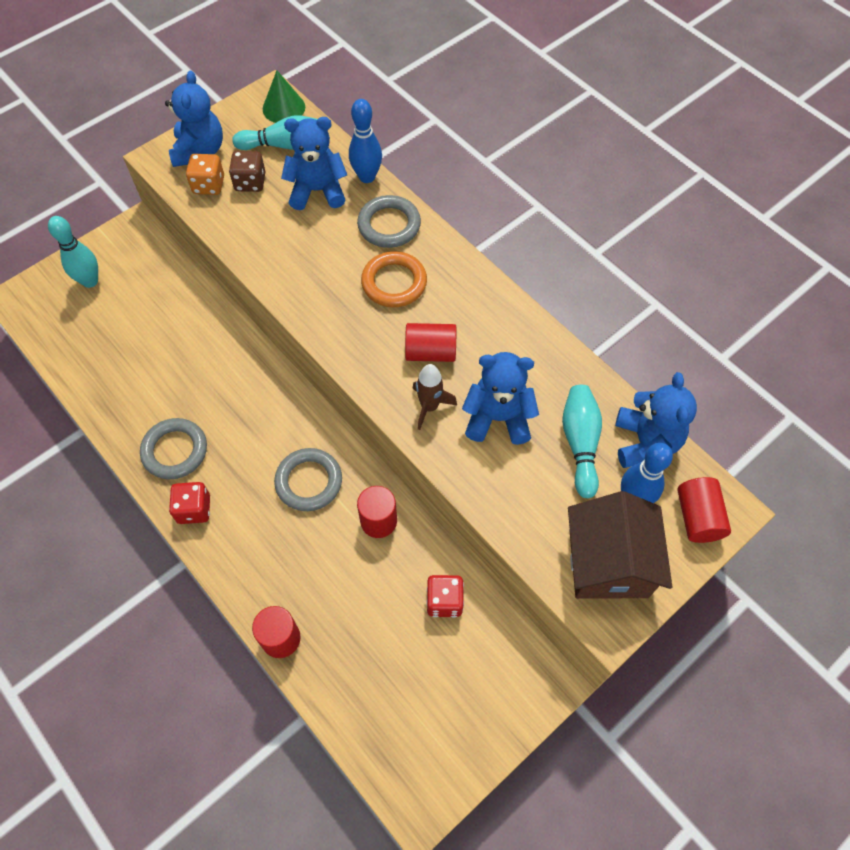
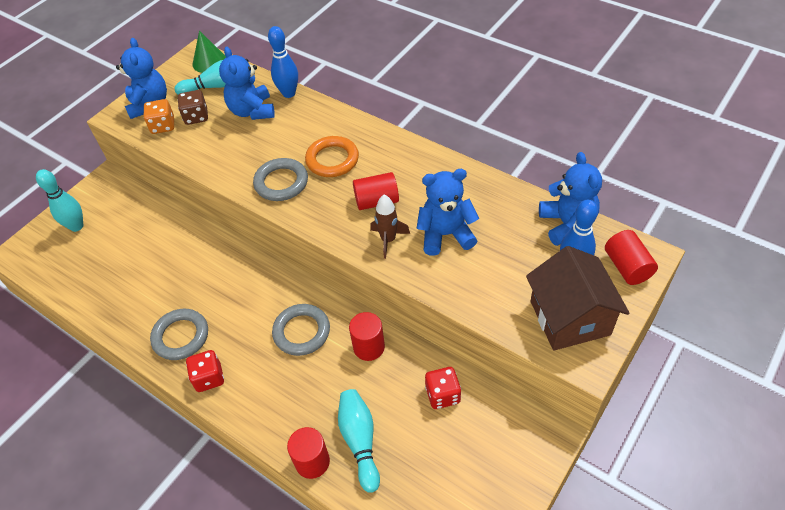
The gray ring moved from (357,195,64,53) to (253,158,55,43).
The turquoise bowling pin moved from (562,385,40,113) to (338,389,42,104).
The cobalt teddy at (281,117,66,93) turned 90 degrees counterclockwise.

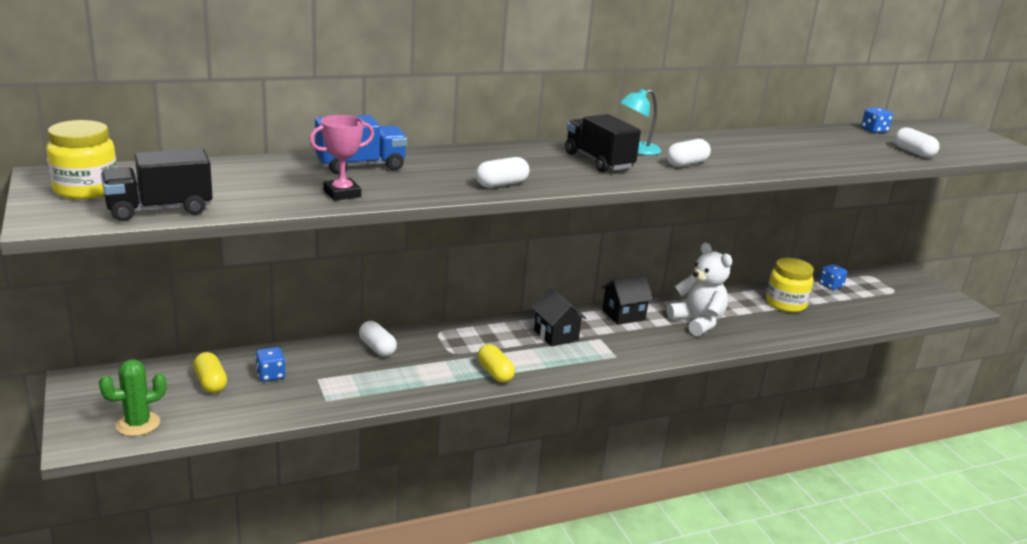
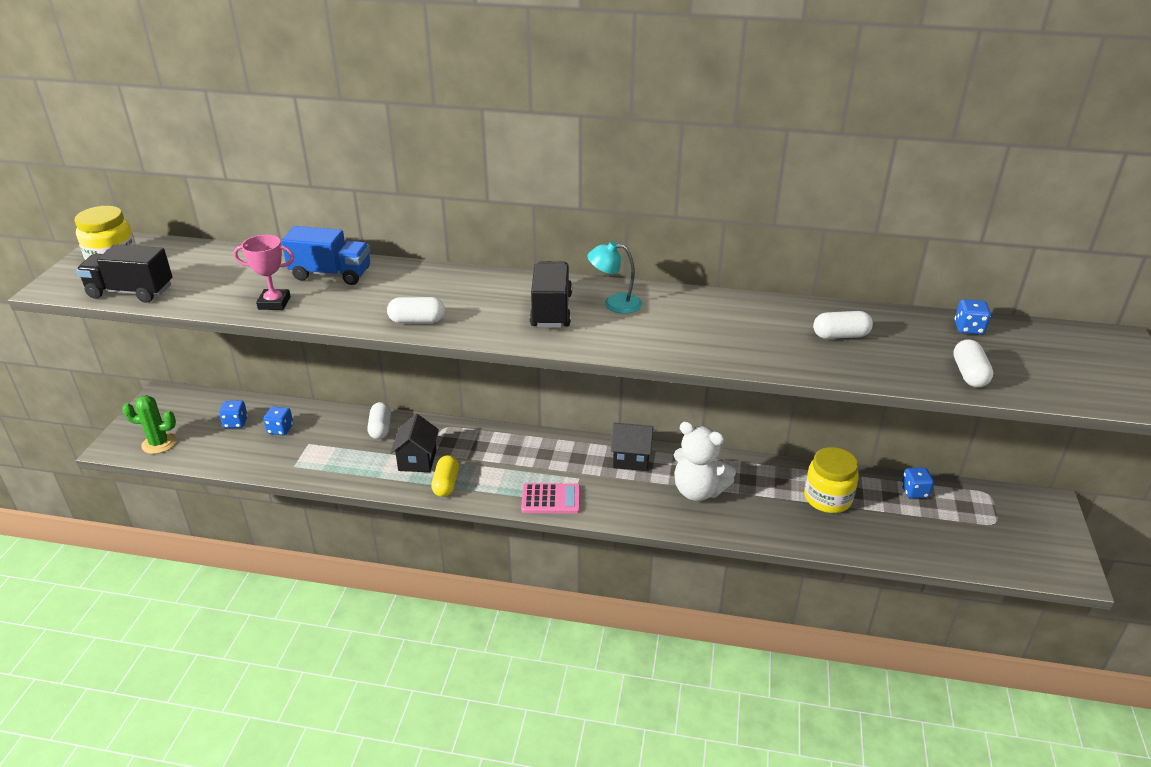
The rose-pink pocket calculator at (521,483,59,30) appeared.
The black cottage moved from (532,288,54,59) to (390,414,49,58).
The white pill shape moved from (666,139,45,28) to (813,311,60,28).
The yellow pill shape at (193,352,34,41) was replaced by the cobalt die at (219,401,29,27).
The white teddy at (666,242,66,94) turned 120 degrees clockwise.

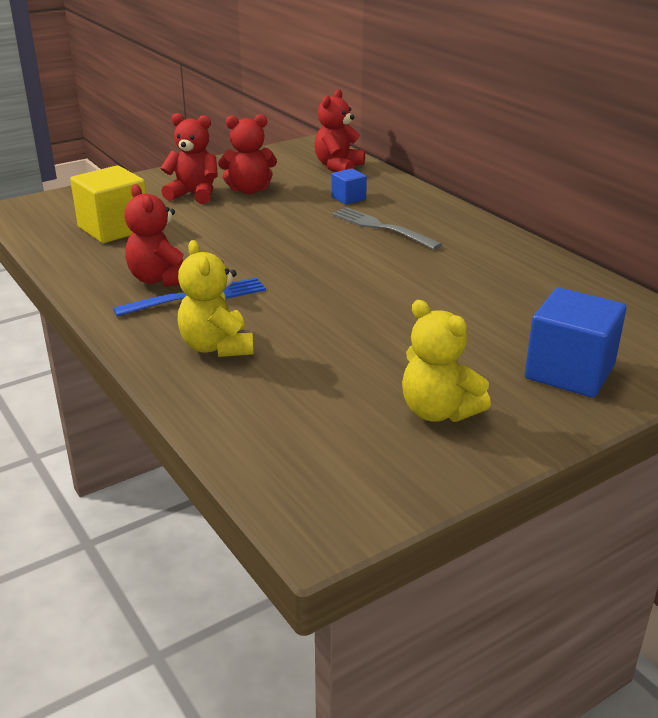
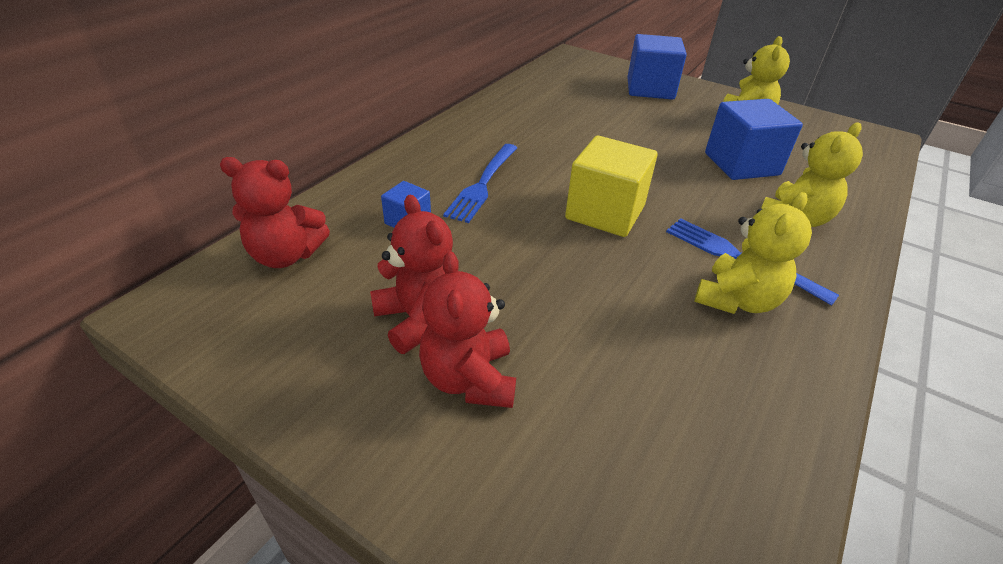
The cobalt cube at (705,99,98,81) appeared.
The yellow cube moved from (70,165,76,78) to (565,135,92,102).
The red teddy at (124,184,60,103) became the yellow teddy at (695,192,117,122).
The gray table fork at (331,207,111,43) became the cobalt table fork at (443,144,74,79).

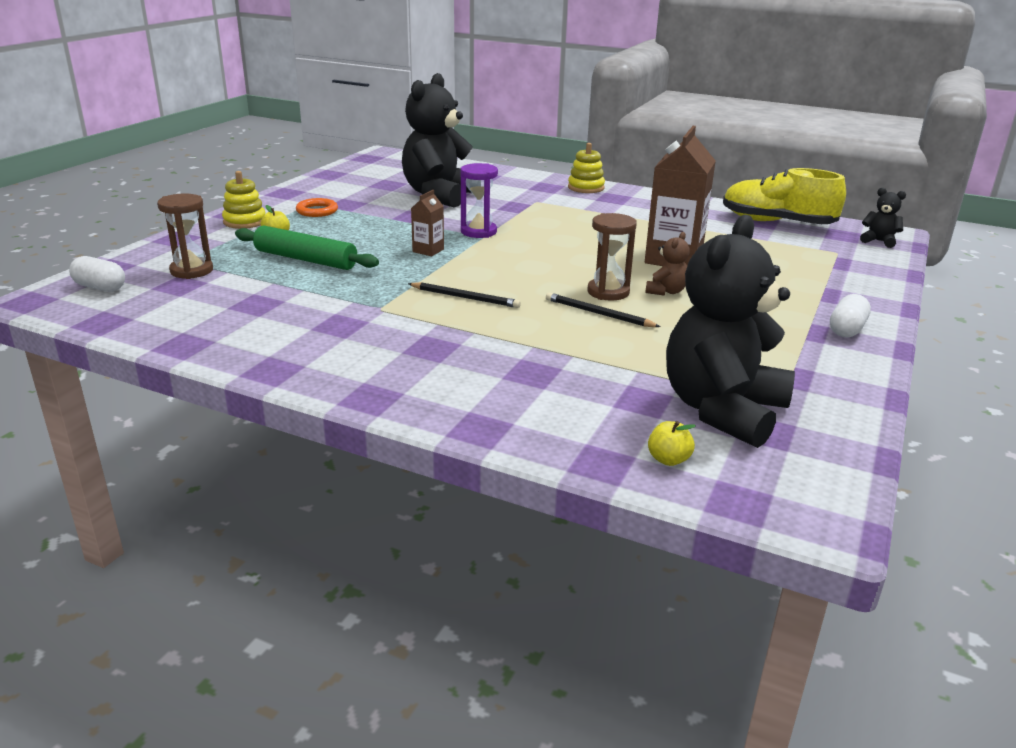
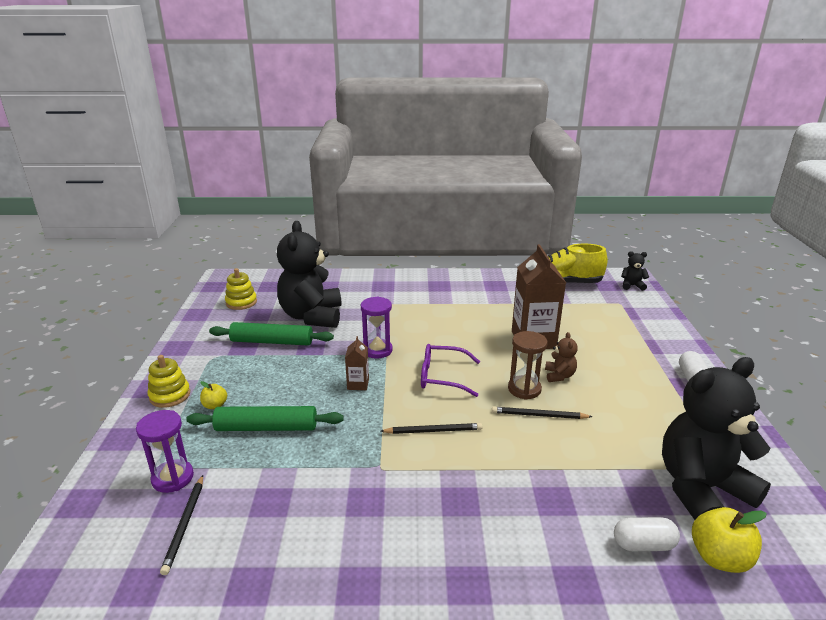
The bright orange ring at (296,198,42,19) disappeared.
The black wooden pencil at (160,475,43,100) appeared.
The leaf-green dough roller at (209,322,125,24) appeared.
The purple glasses at (421,344,59,53) appeared.
The white pill shape moved from (69,256,56,36) to (614,517,66,34).
The yellow stacking rings moved from (568,143,37,50) to (225,268,32,42).
The russet sandglass at (157,193,56,86) became the purple sandglass at (136,410,58,83).
The black teddy at (666,215,129,233) turned 60 degrees clockwise.
The yellow apple fruit at (648,421,47,45) changed to 1.77 times the size.

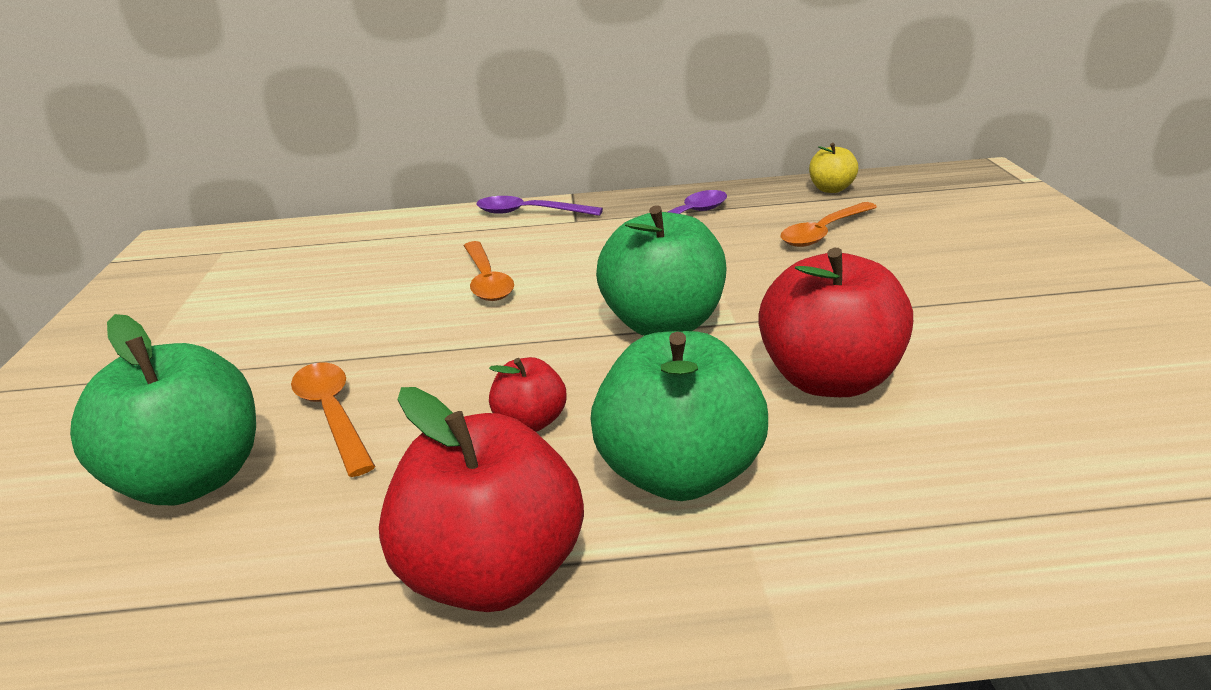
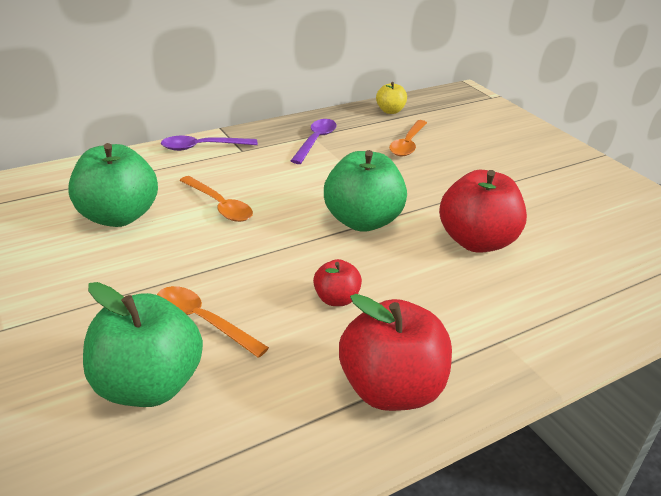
The leaf-green apple fruit moved from (591,331,177,170) to (68,143,90,84).

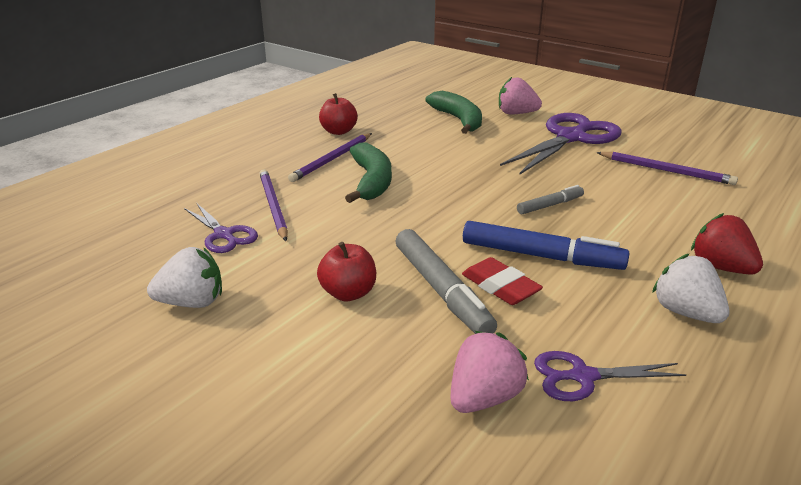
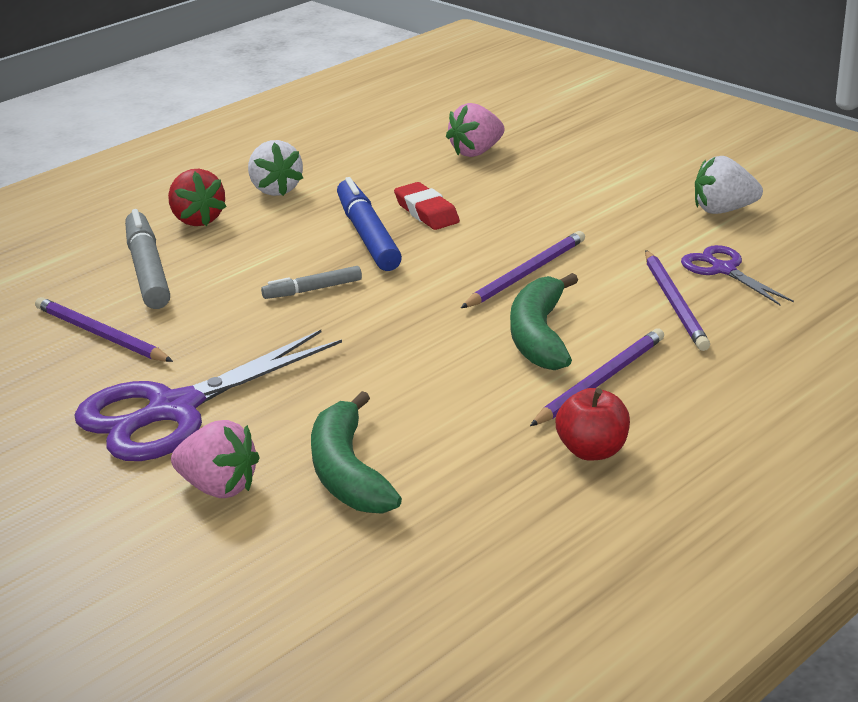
The red apple fruit at (317,242,59,59) disappeared.
The purple shears at (534,351,153,50) disappeared.
The purple wooden pencil at (461,231,124,77) appeared.
The gray felt pen moved from (396,229,101,105) to (125,209,45,100).
The cobalt felt pen at (463,221,167,49) turned 45 degrees clockwise.

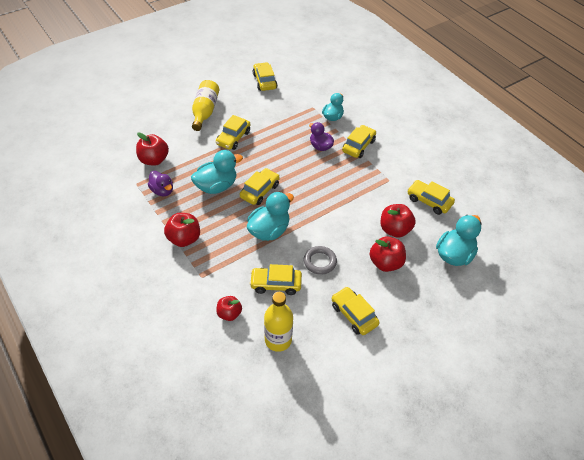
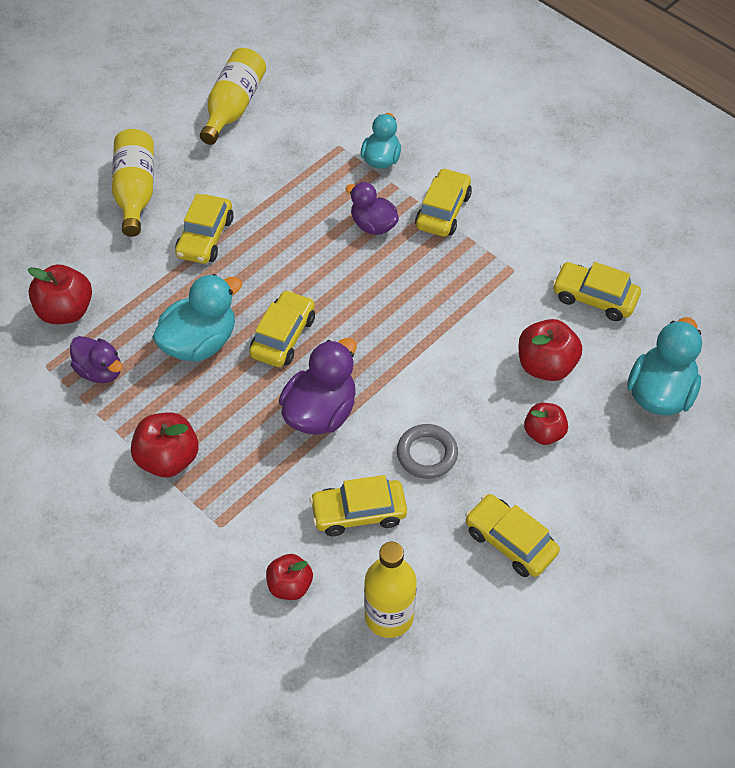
The yellow automobile at (253,62,24,29) was replaced by the yellow flask at (200,48,66,97).
The turquoise duck at (247,192,47,49) became the purple duck at (279,338,78,97).
The red apple fruit at (370,237,36,35) changed to 0.66 times the size.

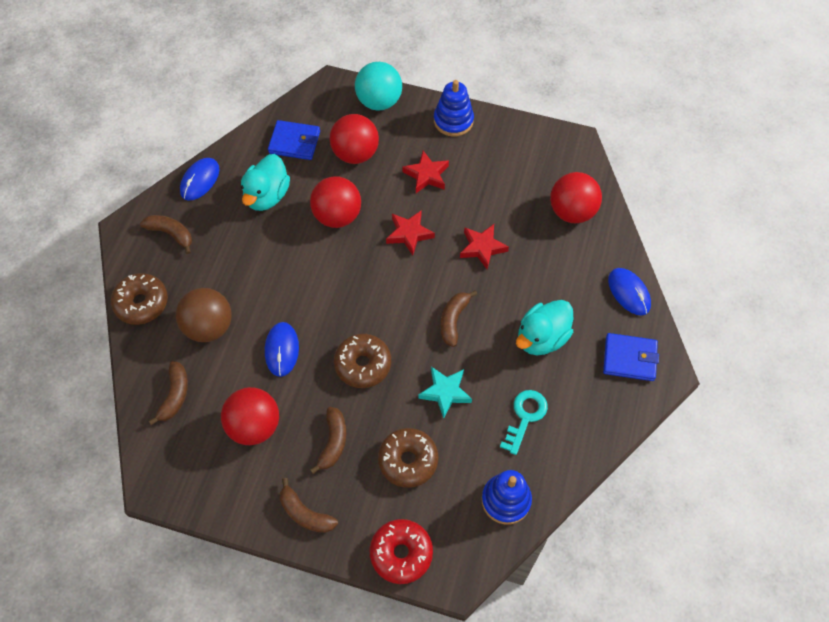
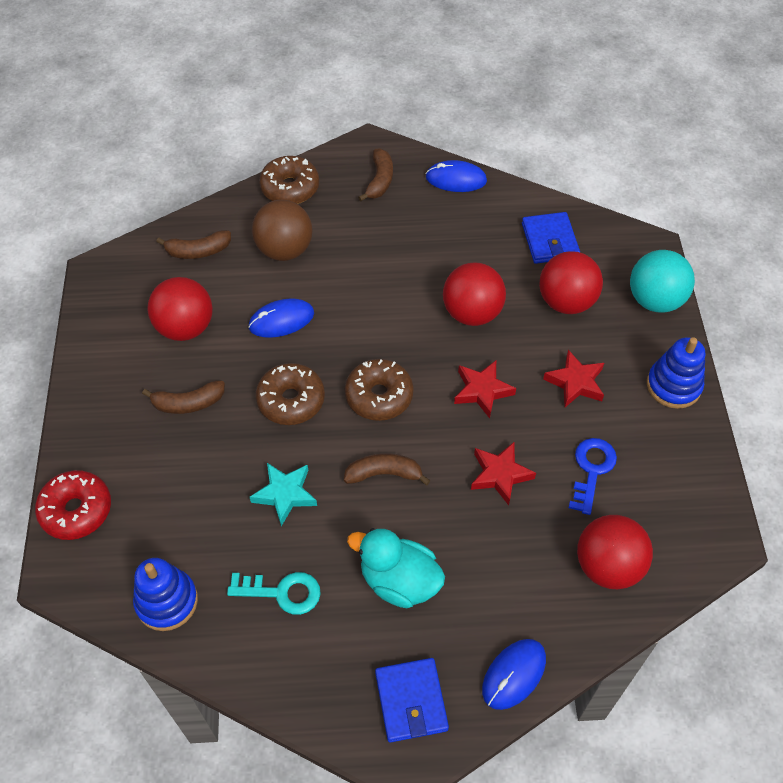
The turquoise duck at (241,154,49,57) disappeared.
The russet banana fruit at (280,478,58,55) disappeared.
The cobalt door key at (569,438,48,77) appeared.
The russet glazed donut moved from (378,428,60,60) to (345,359,69,62).

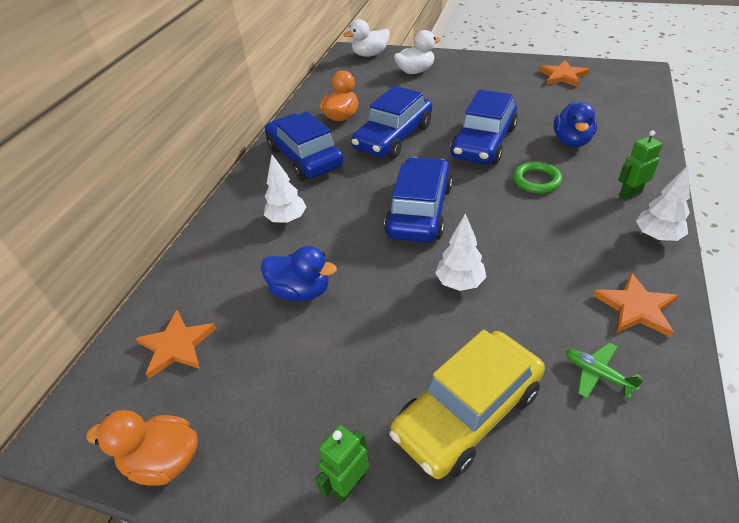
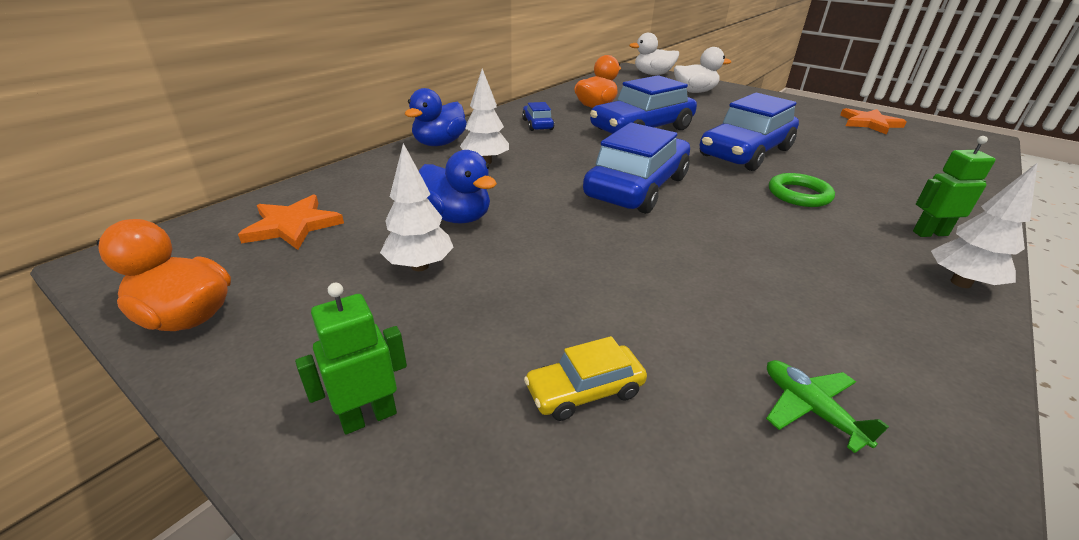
The bright orange star shape at (593,272,86,65) disappeared.
The white fir tree moved from (435,213,51,78) to (380,143,74,128).
The cobalt duck moved from (554,102,43,45) to (405,88,62,58).
The cobalt automobile at (265,111,79,69) changed to 0.47 times the size.
The yellow automobile at (389,330,156,149) changed to 0.47 times the size.

